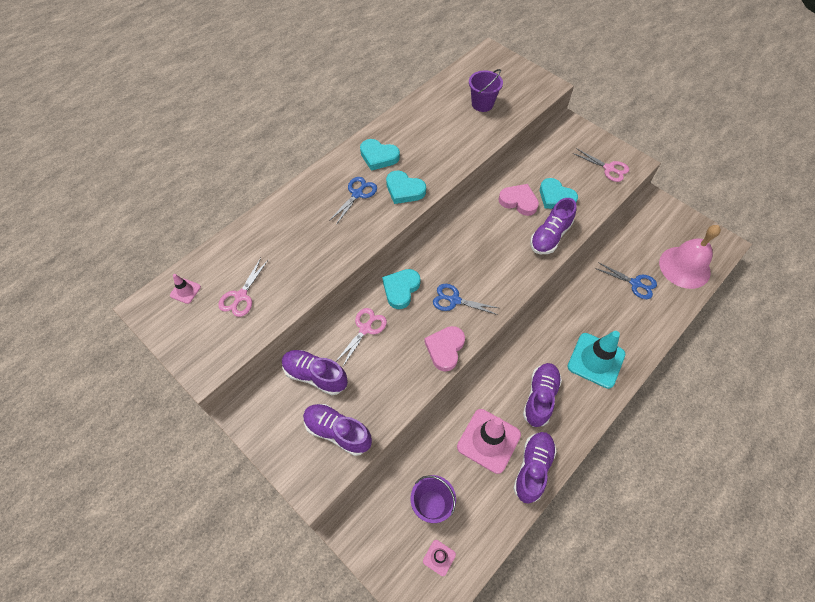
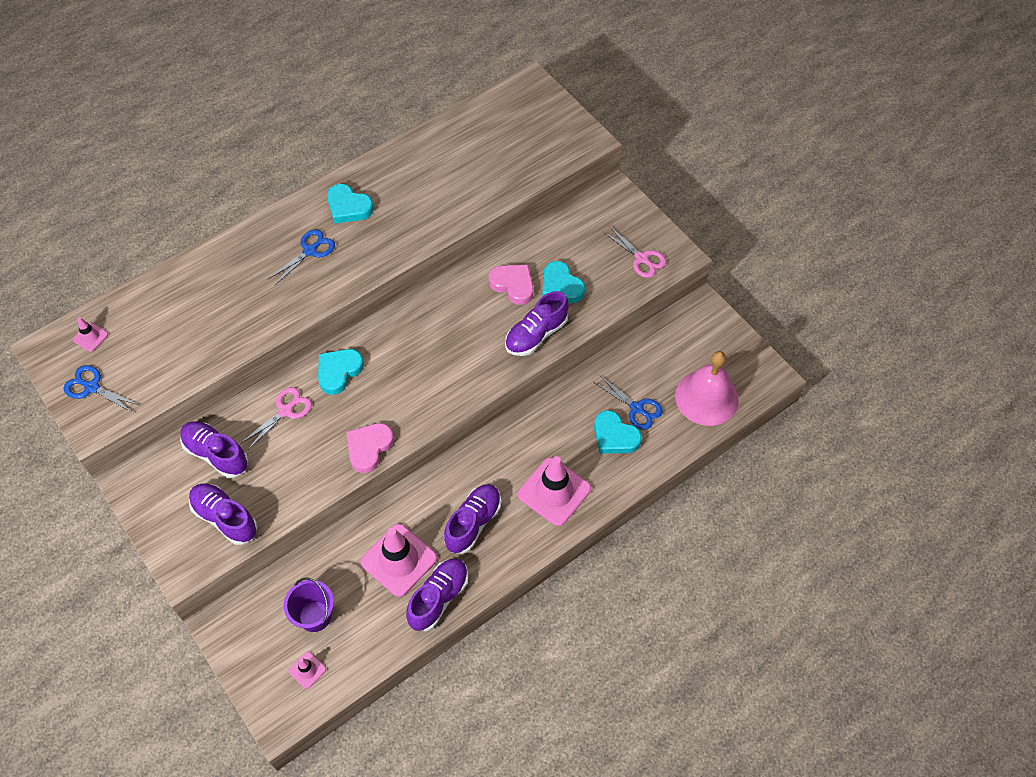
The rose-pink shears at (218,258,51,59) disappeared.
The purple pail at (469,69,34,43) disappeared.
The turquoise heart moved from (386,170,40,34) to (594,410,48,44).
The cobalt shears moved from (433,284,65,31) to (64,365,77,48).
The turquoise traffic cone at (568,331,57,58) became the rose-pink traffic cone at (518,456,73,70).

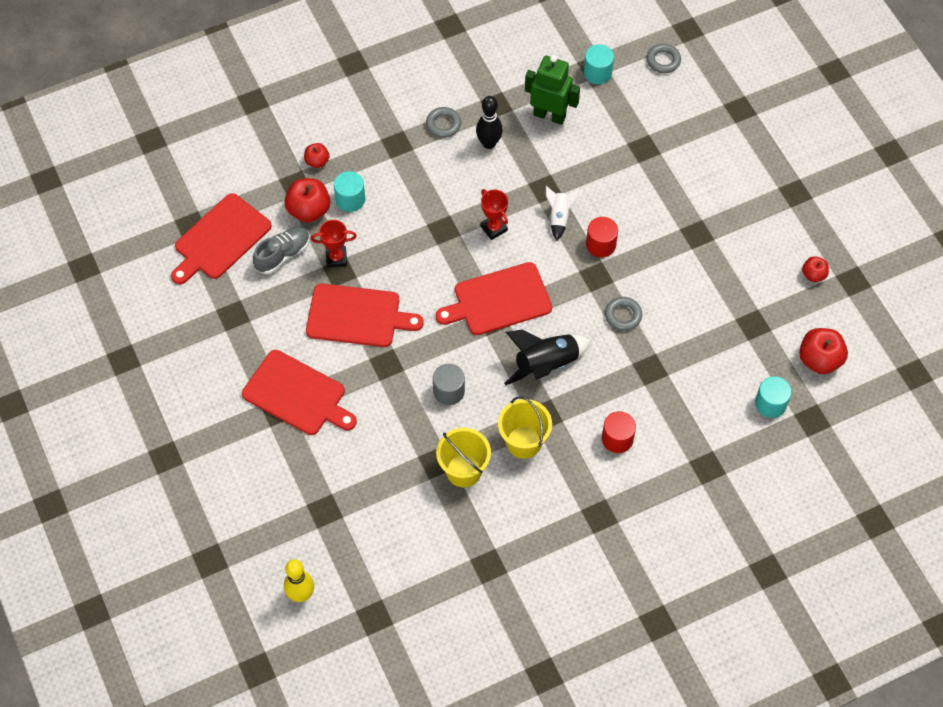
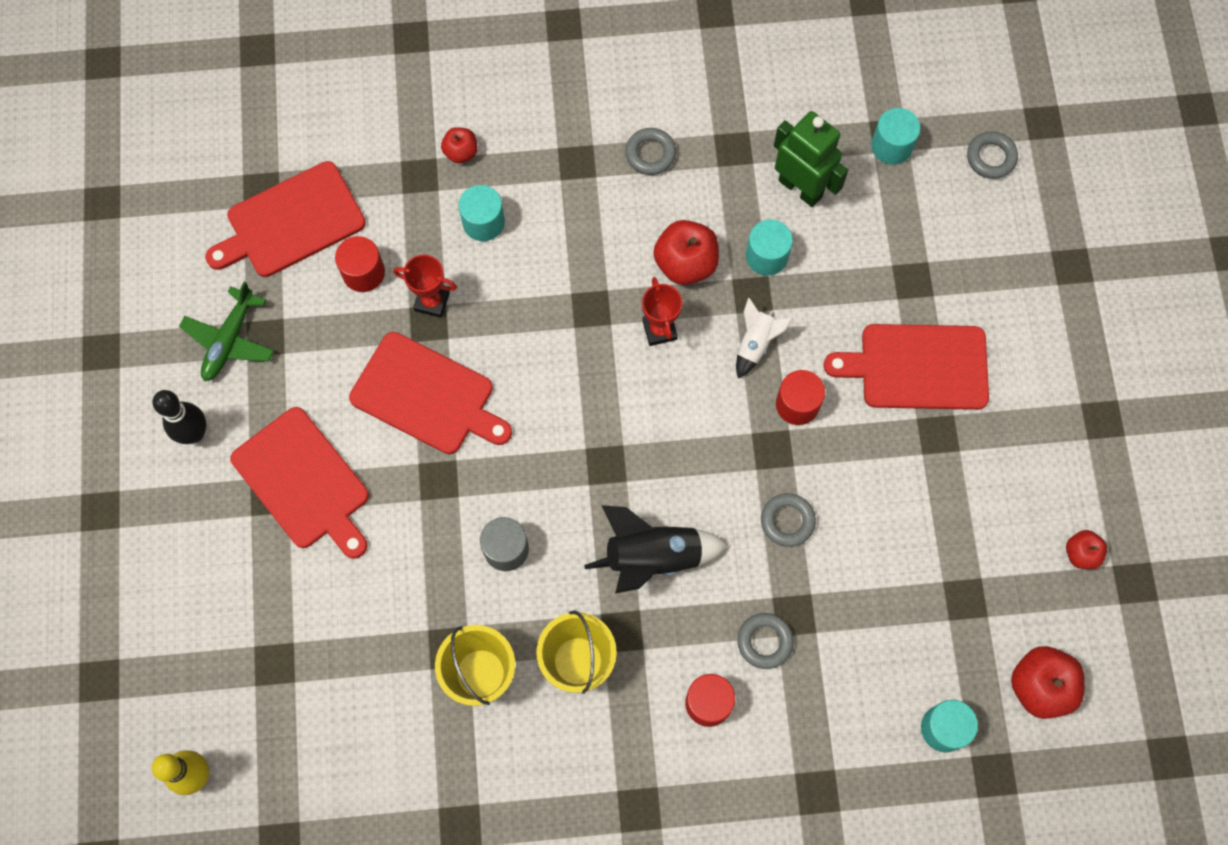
The leaf-green toy plane at (179,281,95,100) appeared.
The gray ring at (738,613,56,56) appeared.
The turquoise cylinder at (746,220,47,55) appeared.
The red apple fruit moved from (284,178,46,45) to (653,220,66,65).
The red chopping board moved from (435,262,117,73) to (824,324,165,86).
The black bowling pin moved from (476,96,27,53) to (153,390,53,54).
The gray lace-up shoe at (253,227,57,47) was replaced by the red cylinder at (335,236,50,56).

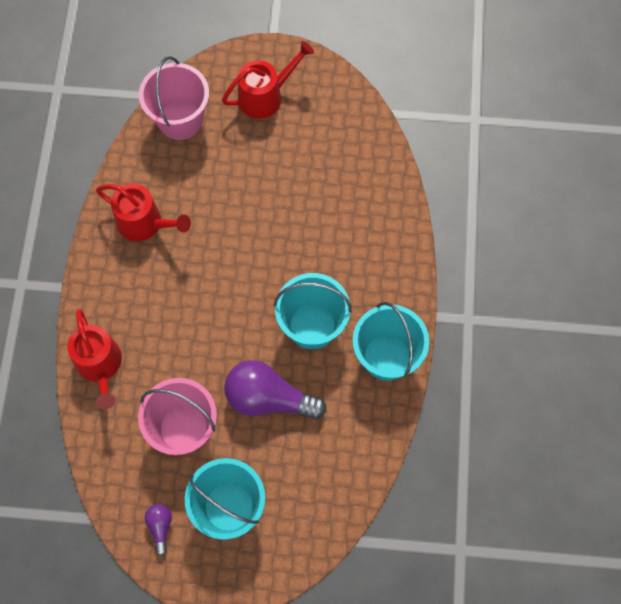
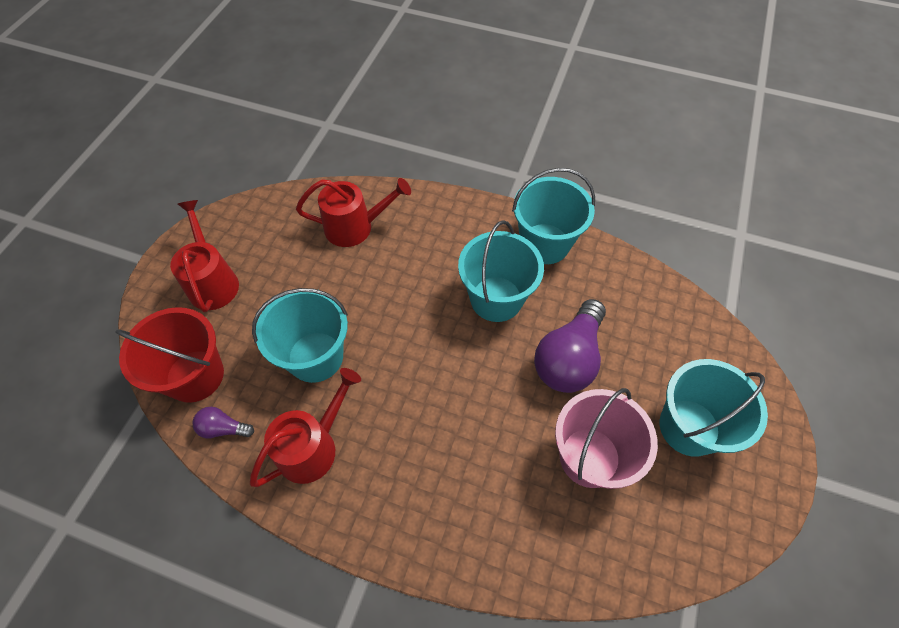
The turquoise pail at (252,288,96,95) appeared.
The red watering pot moved from (67,309,55,100) to (296,178,115,69).
The purple light bulb moved from (145,504,27,52) to (193,407,61,31).
The rose-pink pail at (139,56,70,84) became the red pail at (116,307,108,96).

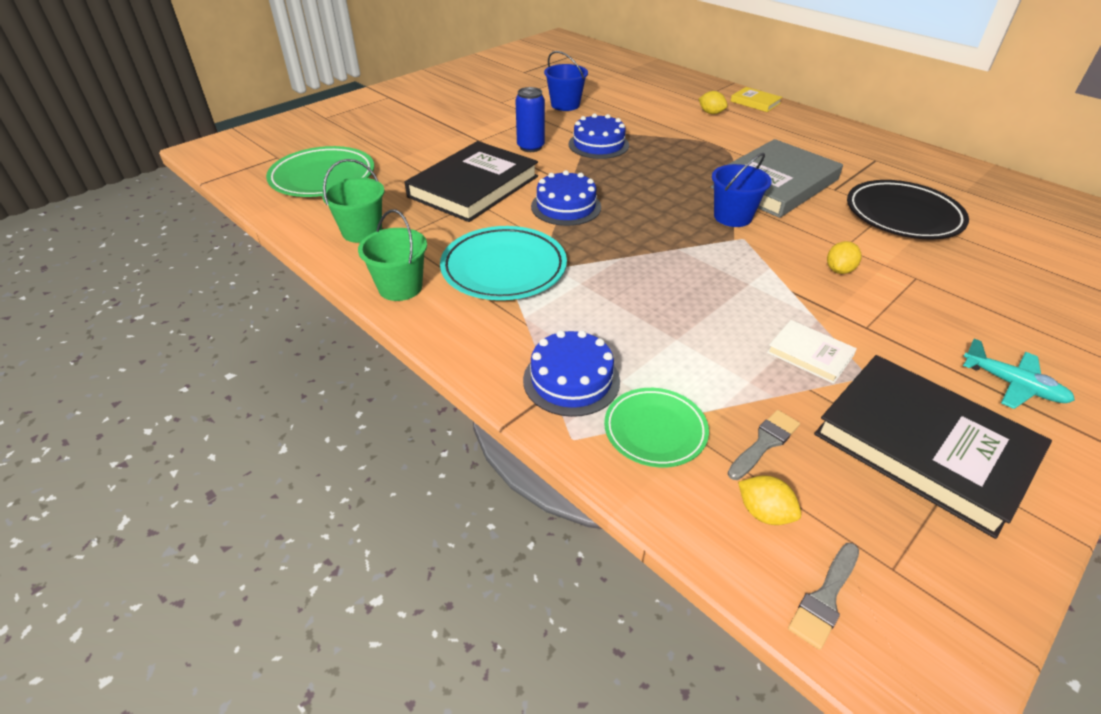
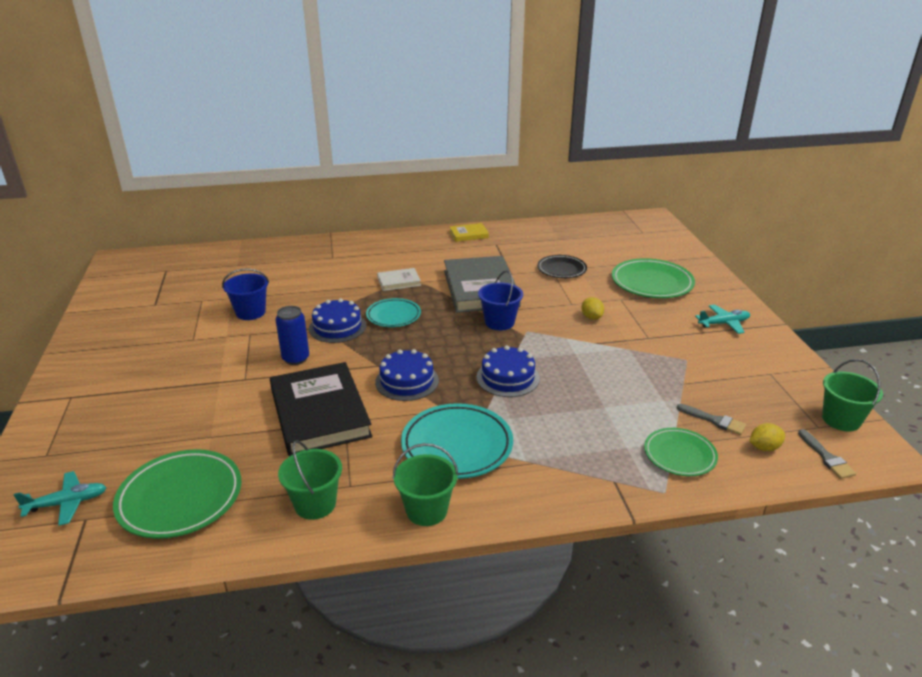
The yellow toy lemon at (699,91,29,23) disappeared.
The black hardcover at (814,355,238,184) disappeared.
The turquoise toy plane at (14,471,93,55) appeared.
The turquoise dinner plate at (366,298,55,29) appeared.
The leaf-green dinner plate at (612,258,83,40) appeared.
The leaf-green pail at (822,359,61,72) appeared.
The cobalt cake moved from (523,330,97,87) to (477,345,63,52).
The yellow hardcover moved from (731,87,51,25) to (449,223,40,19).
The white hardcover moved from (767,320,90,64) to (377,268,44,23).
The gray brush at (727,410,73,70) turned 135 degrees clockwise.
The black dinner plate at (847,180,122,59) changed to 0.63 times the size.

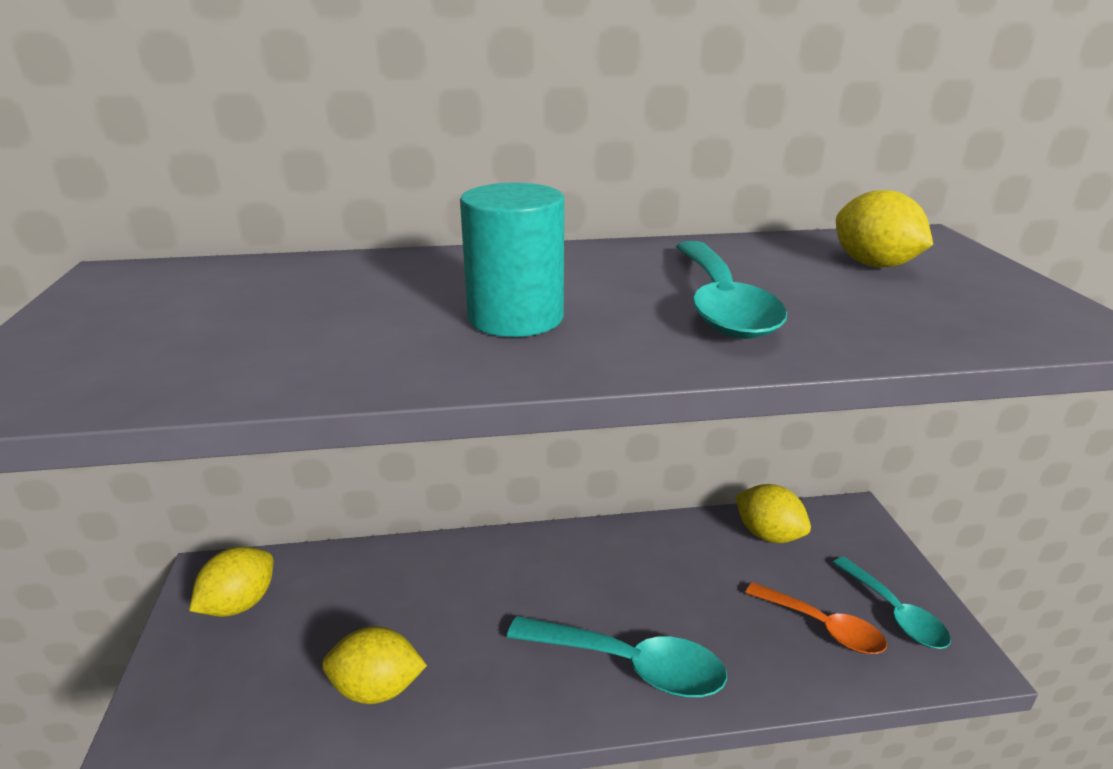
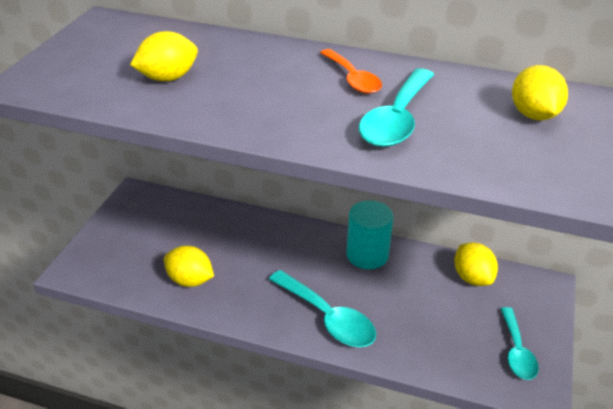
The yellow toy lemon moved from (189,547,84,70) to (130,31,68,50).
The turquoise cylinder moved from (460,183,104,154) to (346,201,47,68).
The bright orange spoon moved from (745,582,142,72) to (320,49,62,45).

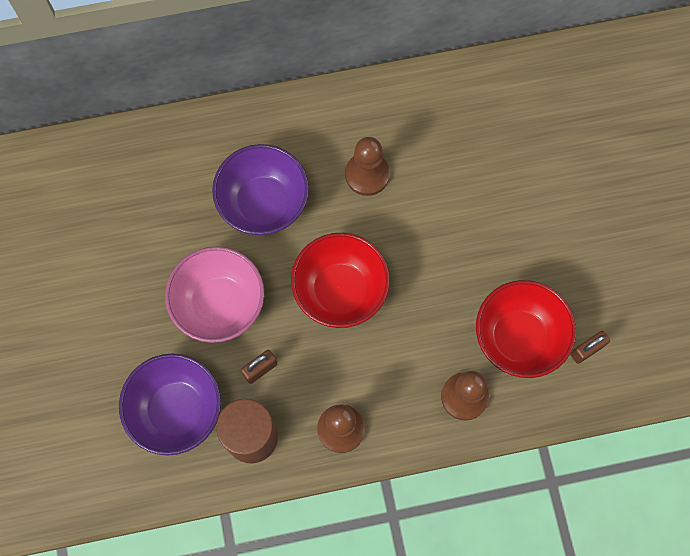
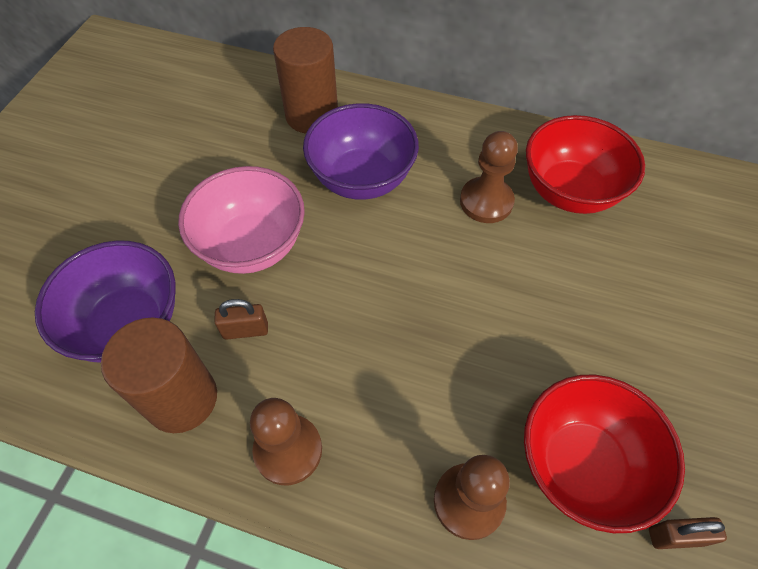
The russet cylinder at (273,27,65,106) appeared.
The red deep dish moved from (291,233,99,95) to (526,115,119,99).

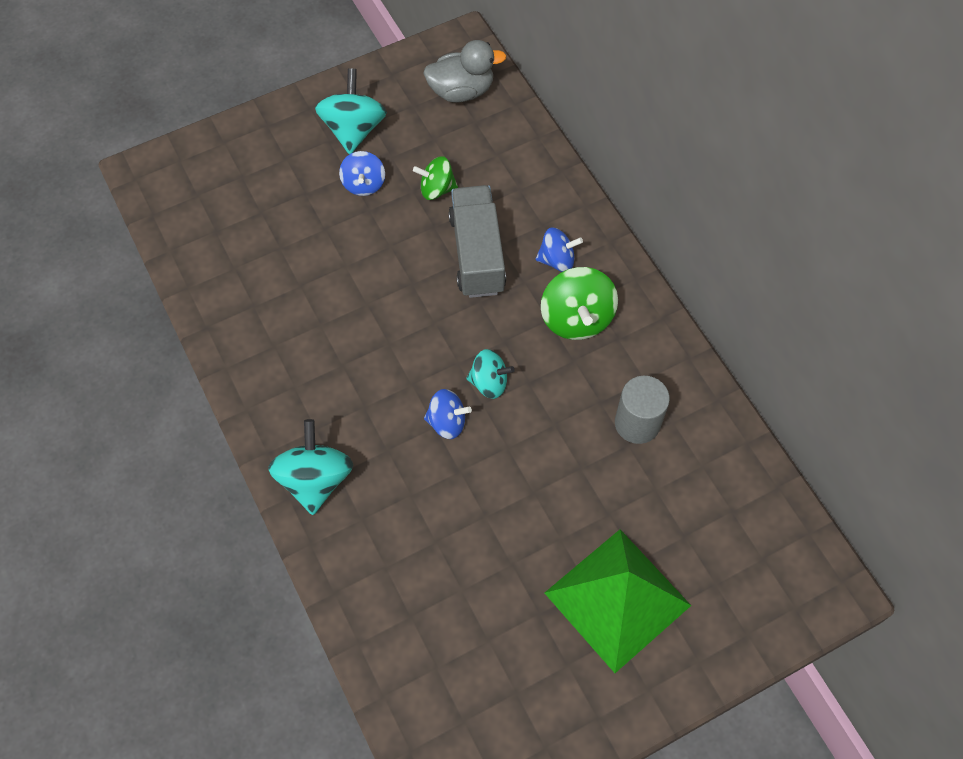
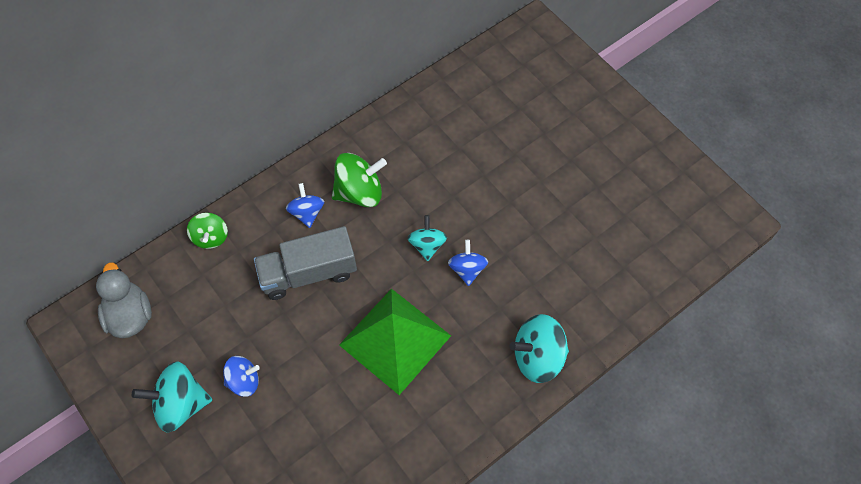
The gray cylinder at (615,376,55,68) disappeared.
The leaf-green whirligig moved from (413,156,45,44) to (187,213,41,36).
The leaf-green pyramid moved from (545,529,146,144) to (339,289,112,106).

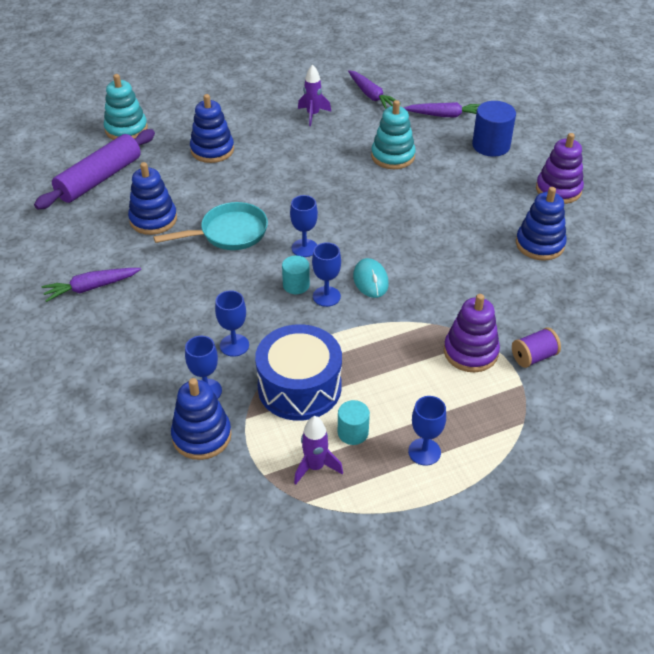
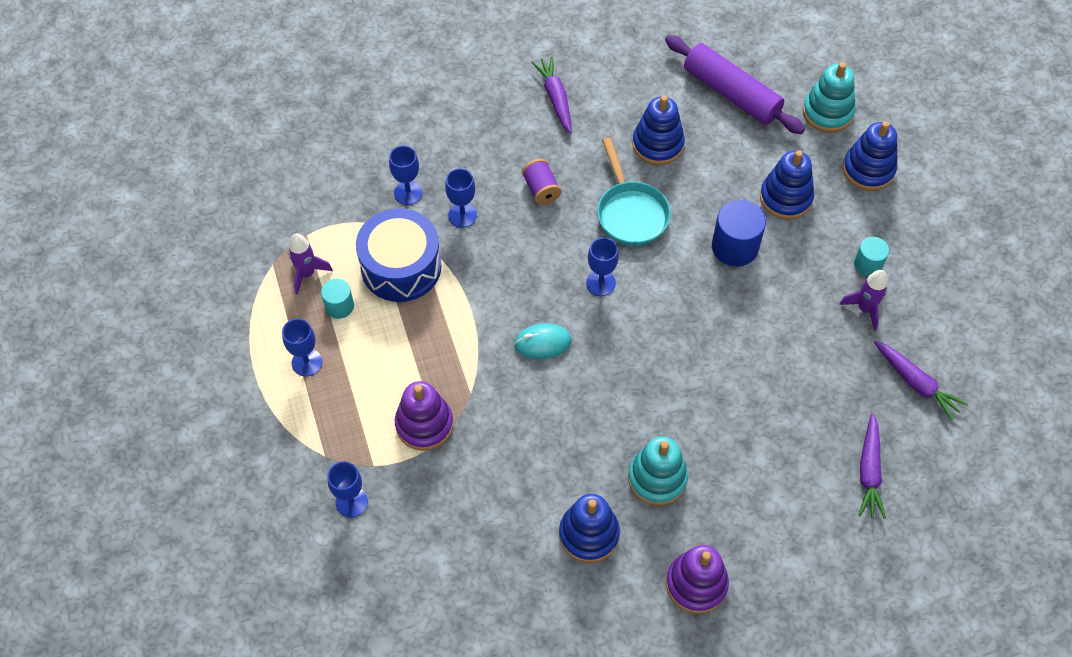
The cobalt stacking rings moved from (171,378,61,82) to (843,121,54,70).
The turquoise cylinder moved from (282,255,28,39) to (854,237,35,39).
The cobalt goblet moved from (312,242,29,65) to (327,461,41,56).
The turquoise stacking rings moved from (371,100,45,69) to (628,436,60,70).
The cobalt cylinder moved from (472,101,44,56) to (712,200,54,67).
The purple reel of thread moved from (512,327,49,41) to (522,159,39,46).
The purple toy carrot at (348,70,53,39) turned 105 degrees counterclockwise.

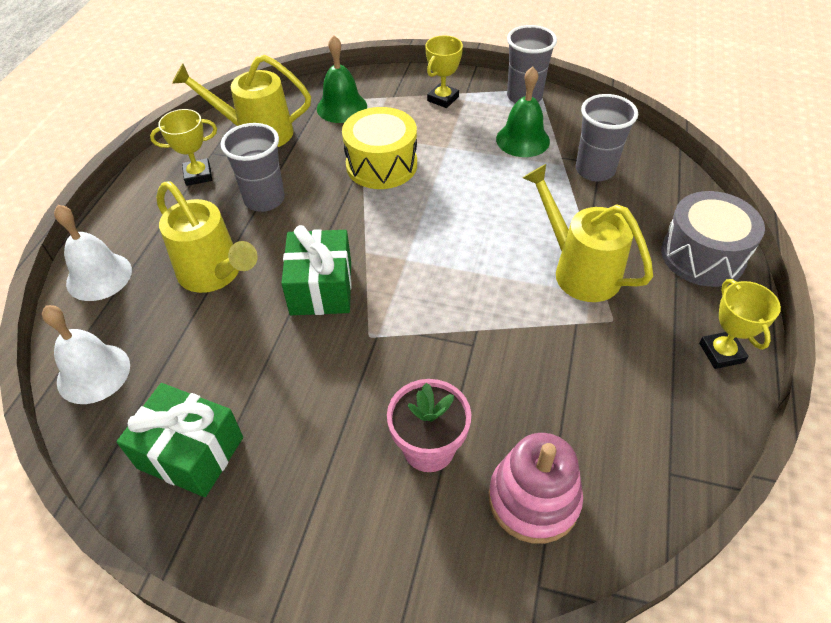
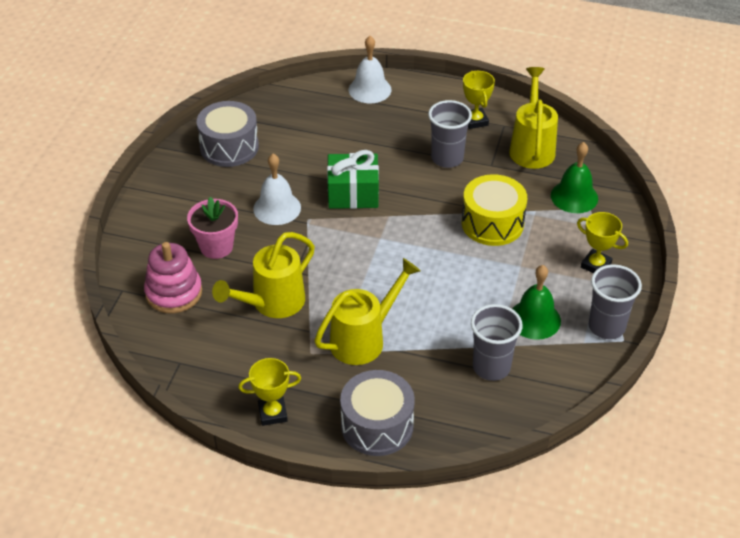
The white school bell moved from (42,305,88,99) to (253,154,48,71).
The yellow watering pot moved from (156,181,102,112) to (212,232,103,86).
The leaf-green present at (117,383,126,114) was replaced by the gray toy drum at (197,101,62,66).

